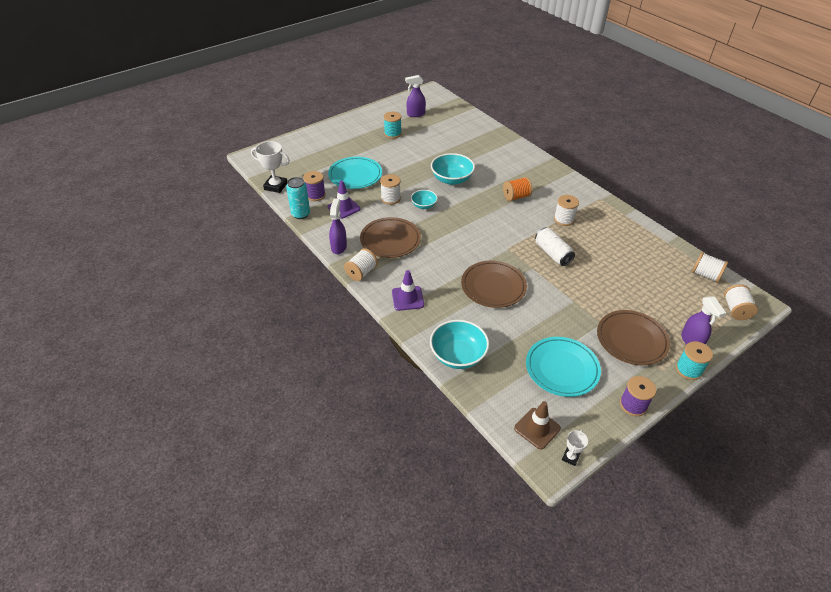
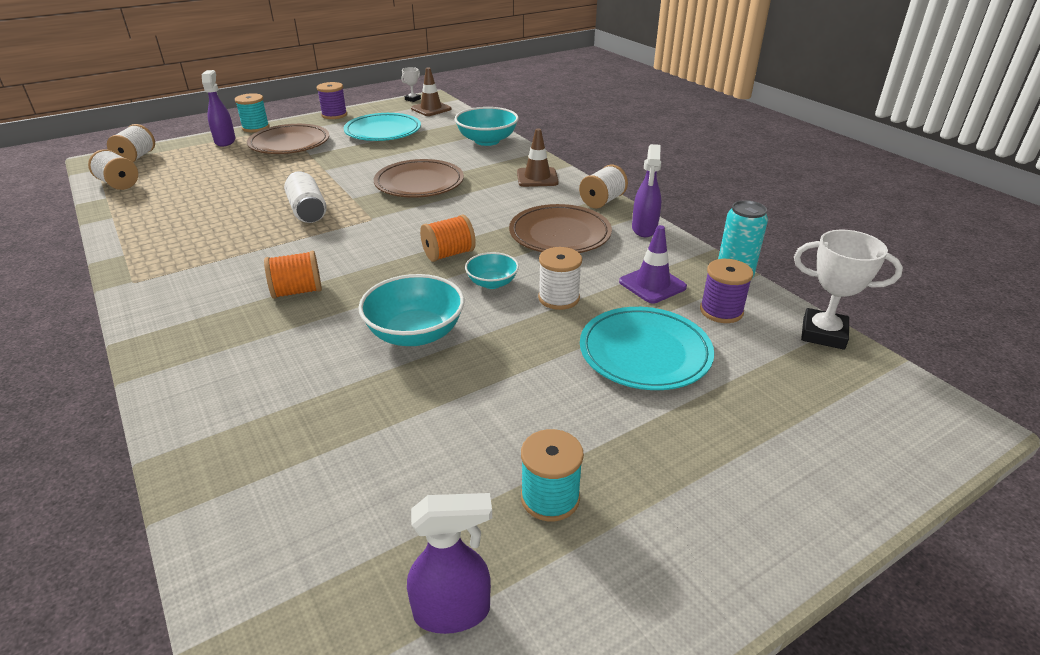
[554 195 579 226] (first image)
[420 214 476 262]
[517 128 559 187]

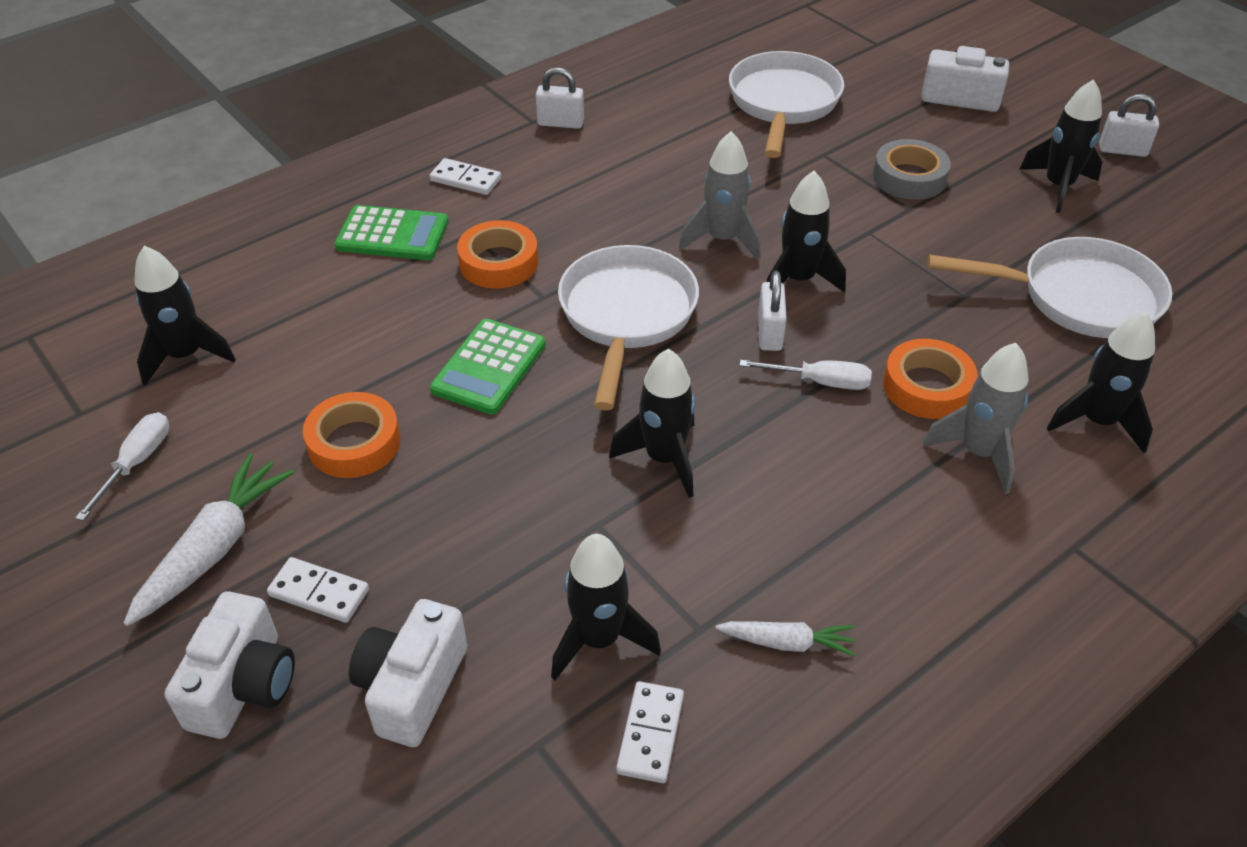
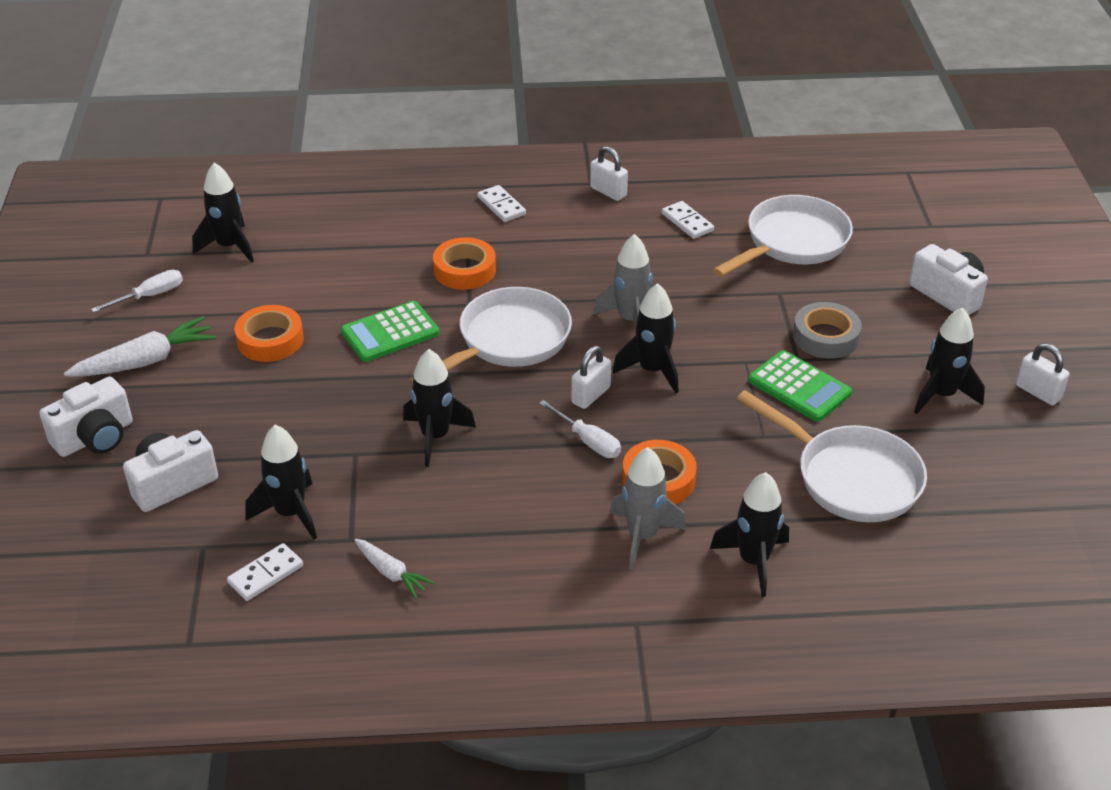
[662 201 714 239]
[748 350 852 422]

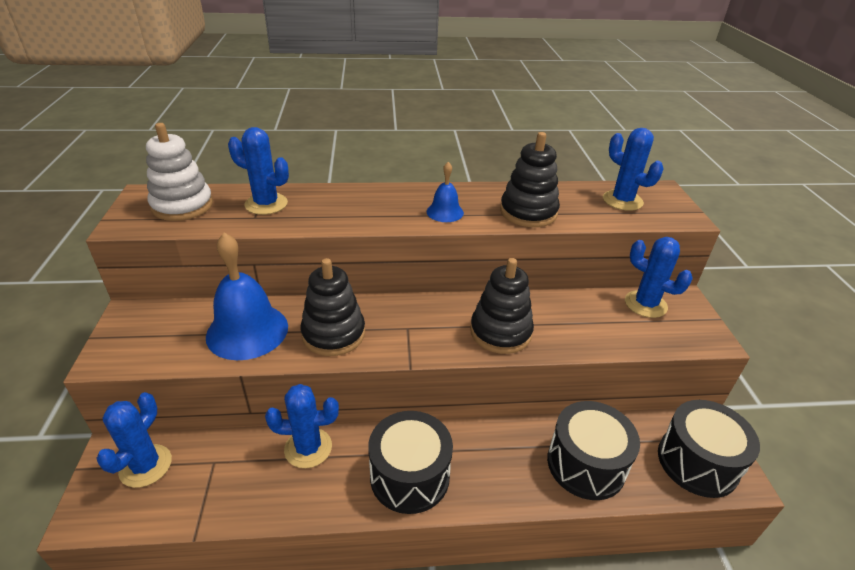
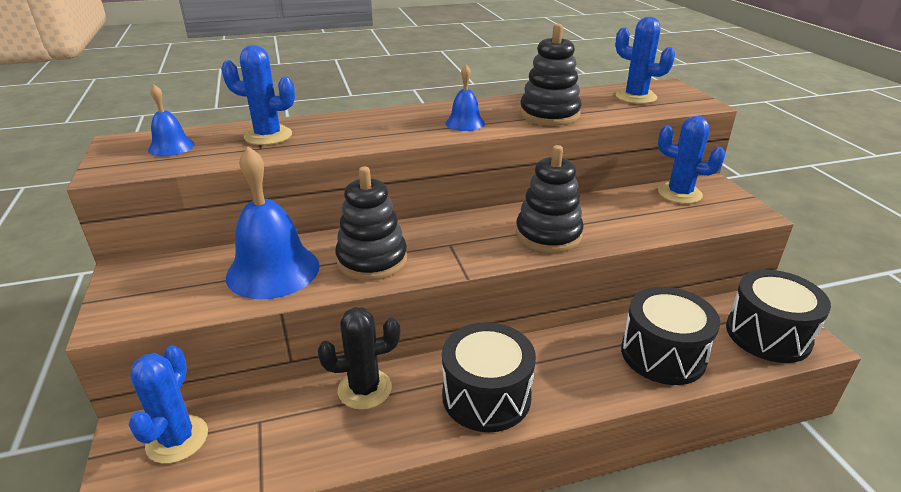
[148 85 194 156]
[318 307 401 410]

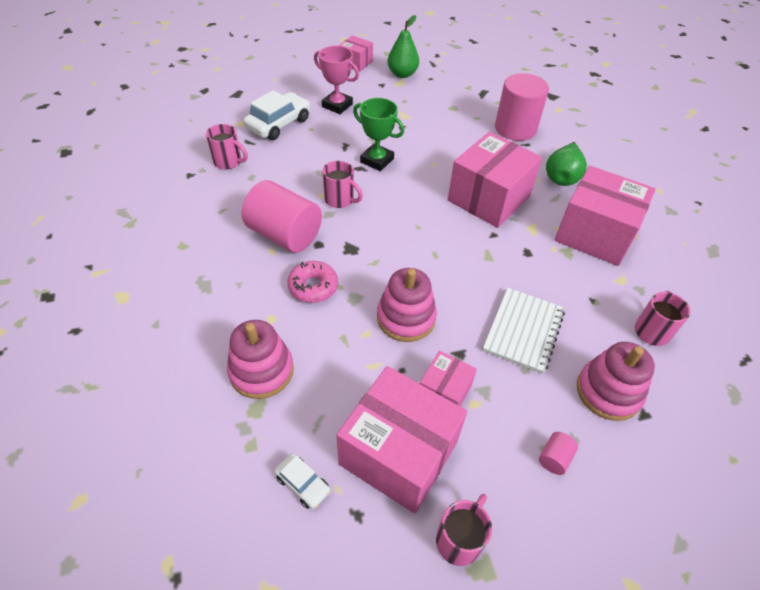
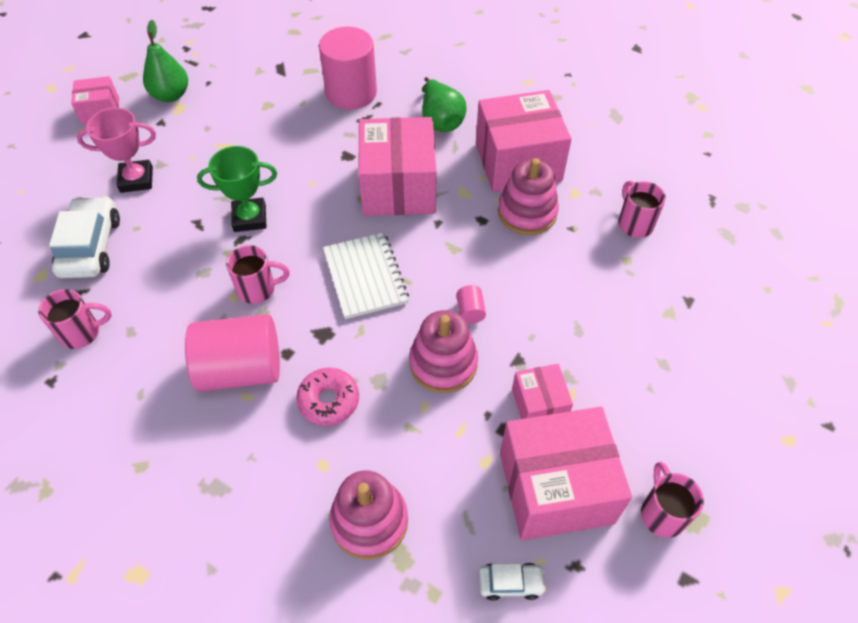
[323 232 409 319]
[456 285 486 324]
[498 158 559 235]

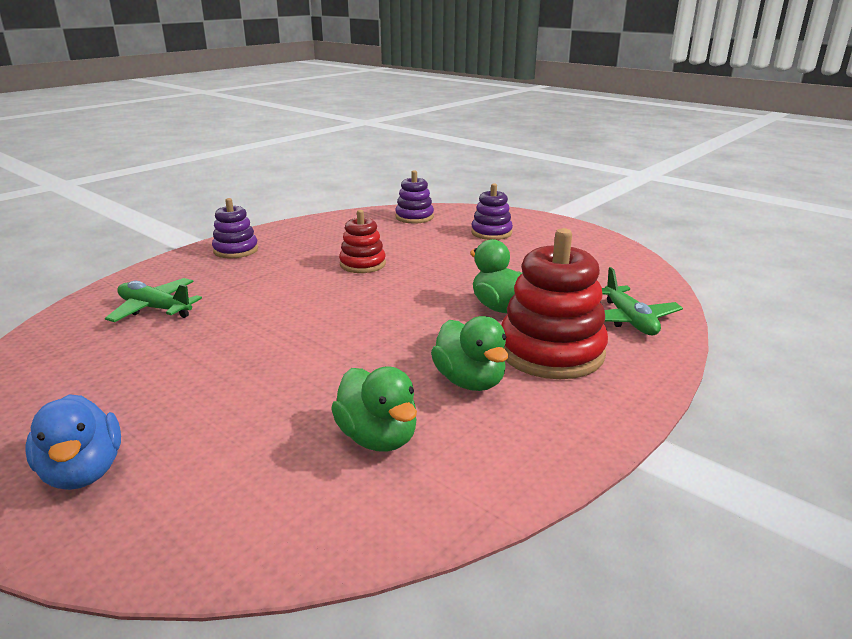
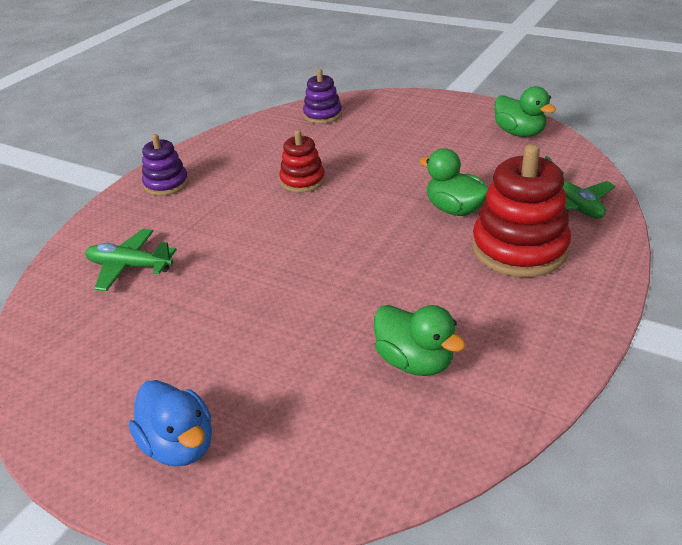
[471 183 513 240] (first image)
[494 86 556 137]

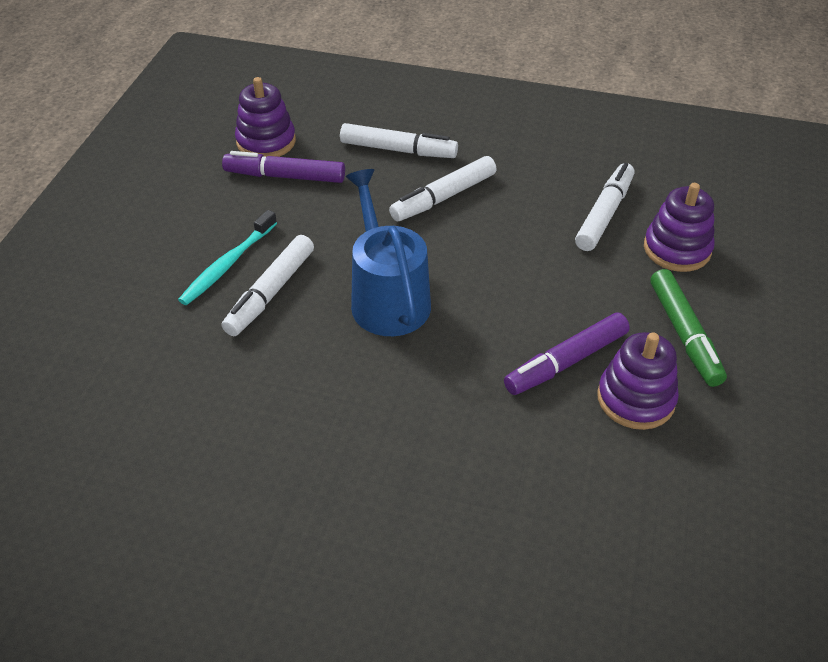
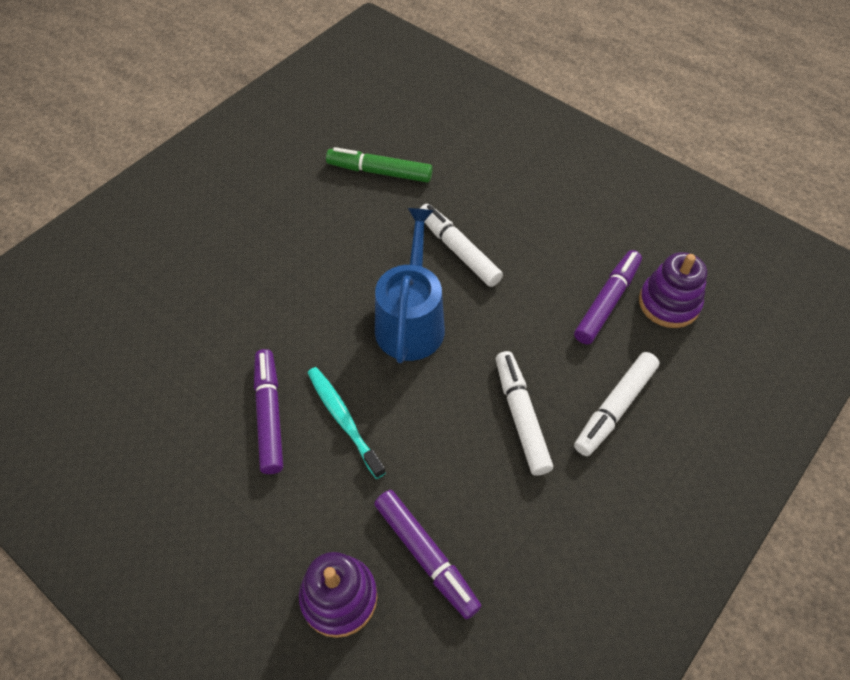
[597 332 679 430] (first image)
[307 367 386 479]
[326 147 433 183]
[374 490 482 620]
[375 208 445 363]

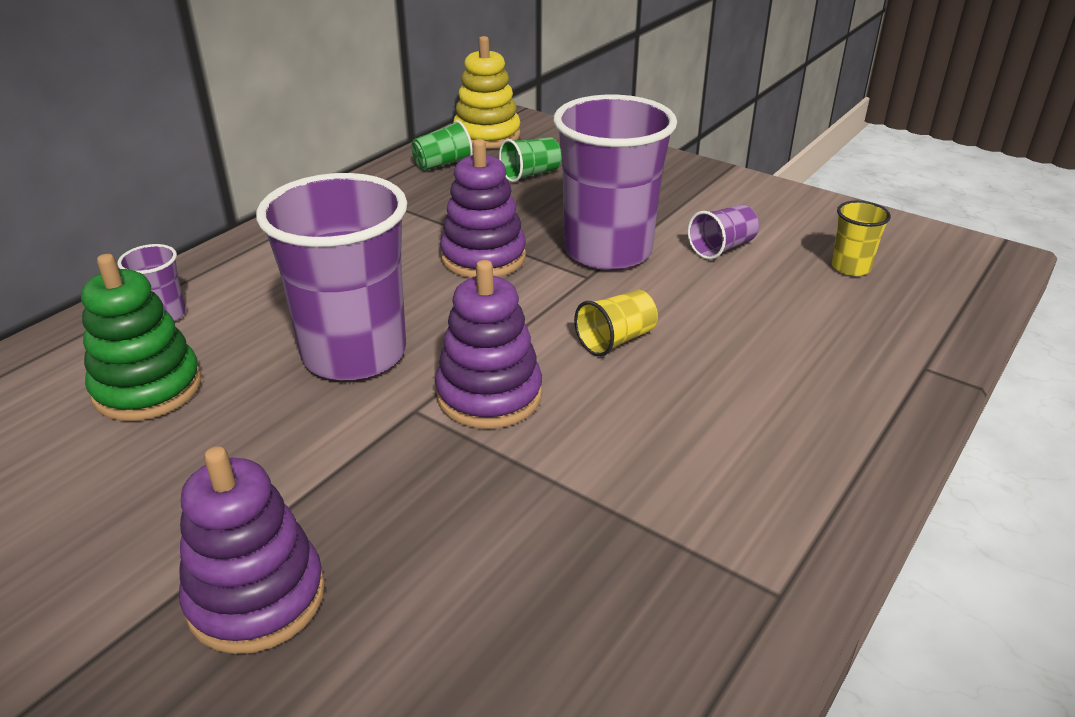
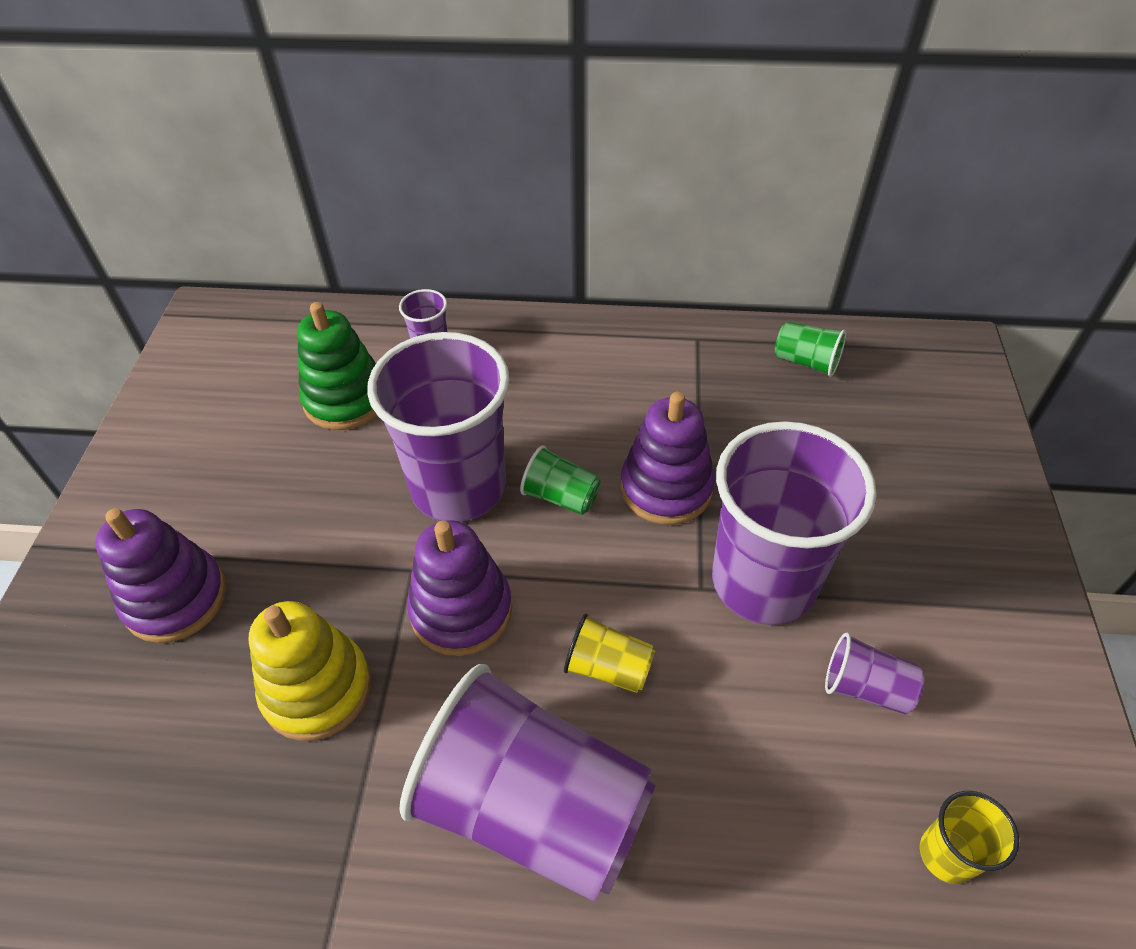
[399 664 656 902]
[249 601 371 741]
[520 445 601 515]

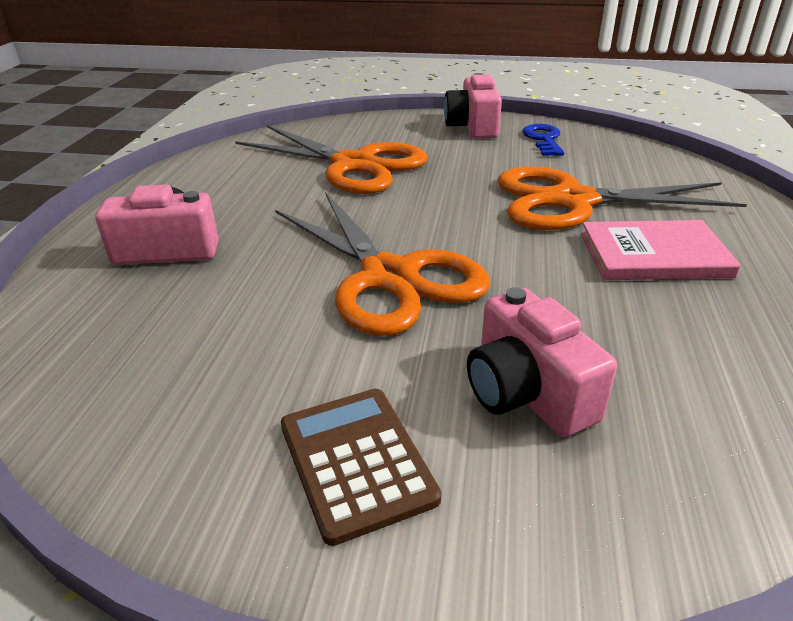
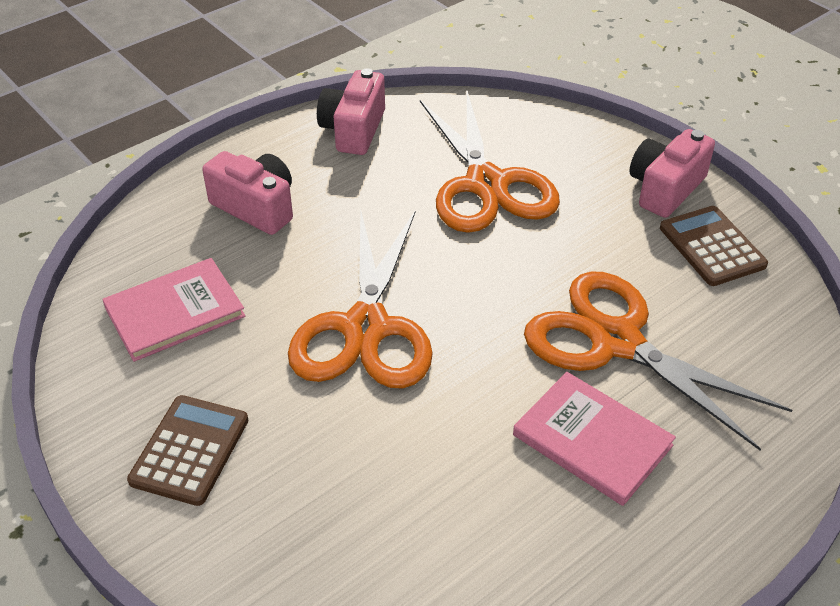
[102 258 246 362]
[317 69 385 155]
[660 206 768 286]

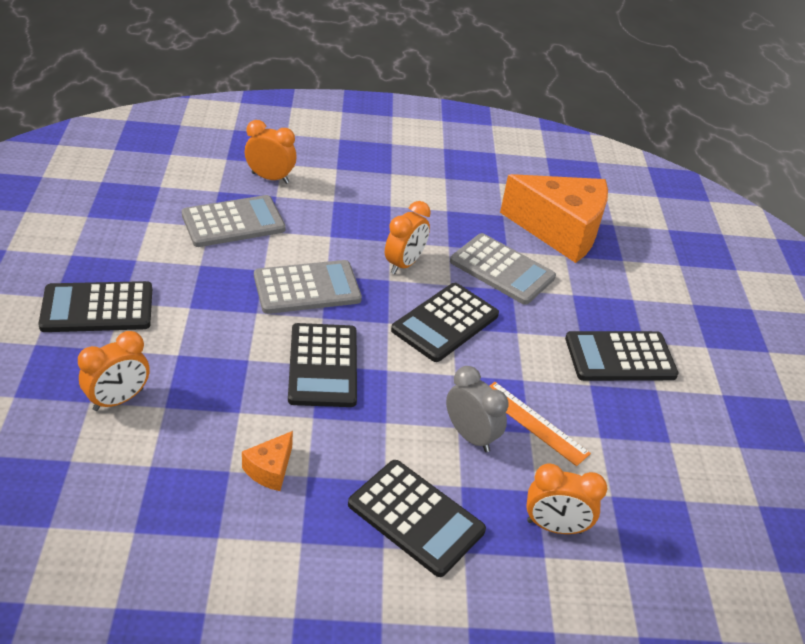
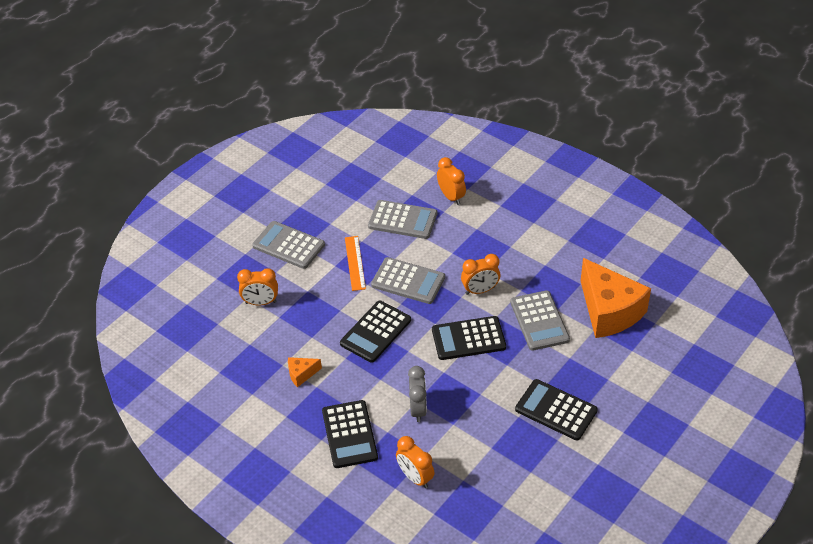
[345 236 366 291]
[252 221 325 269]

